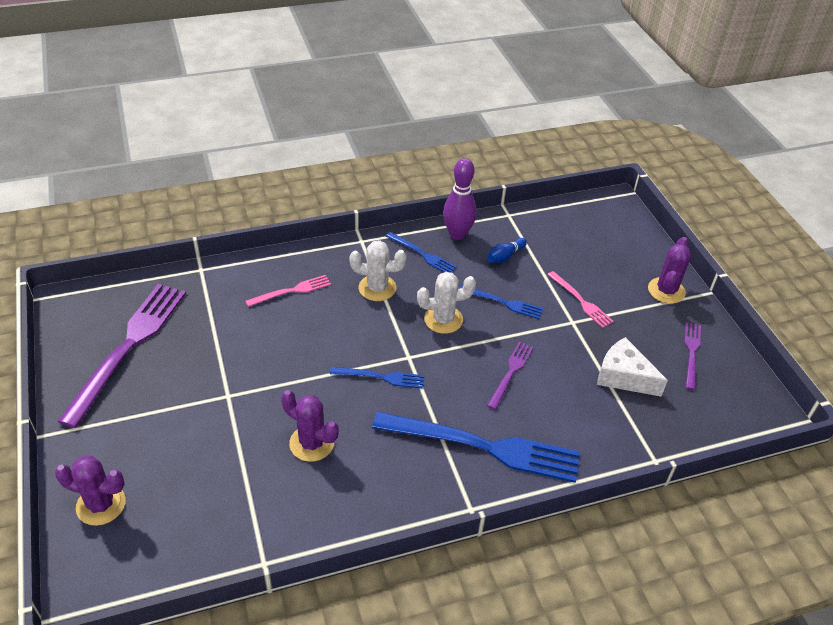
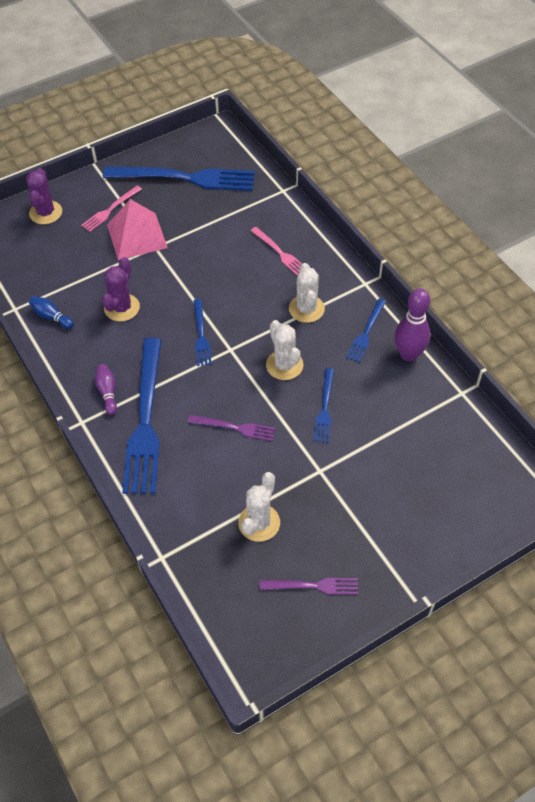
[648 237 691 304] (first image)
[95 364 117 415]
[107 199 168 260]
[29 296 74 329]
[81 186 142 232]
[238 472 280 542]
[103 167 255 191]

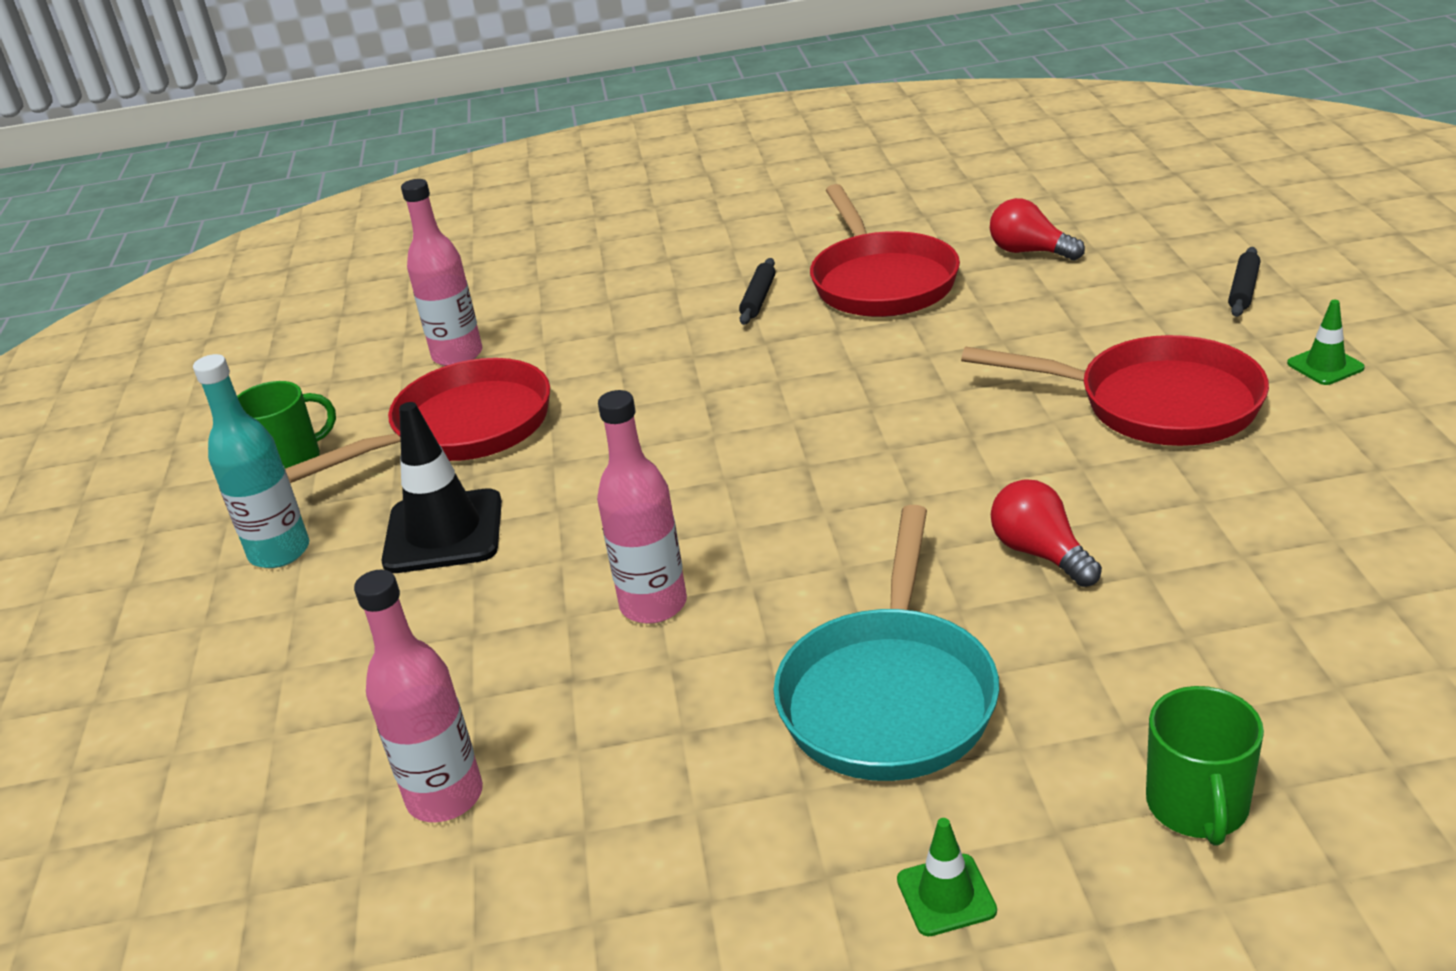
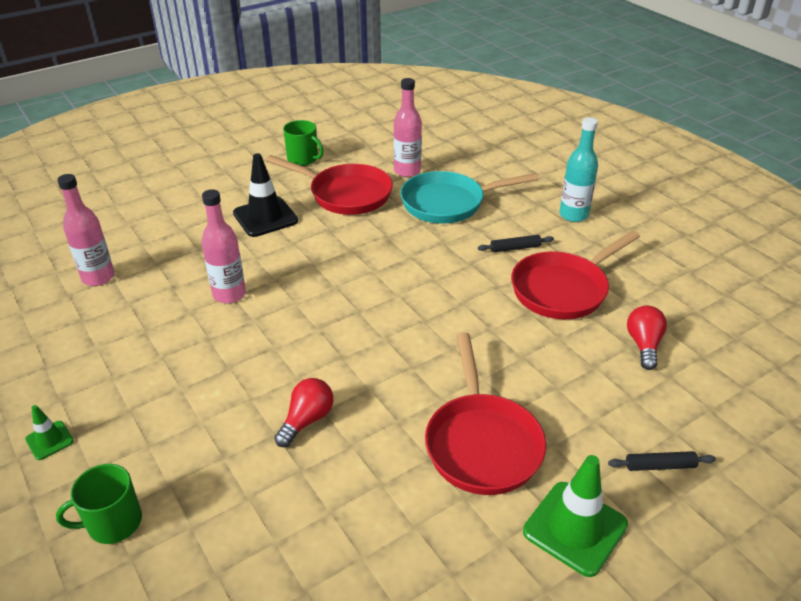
[559 117 598 222]
[400 171 539 224]
[523 455 628 577]

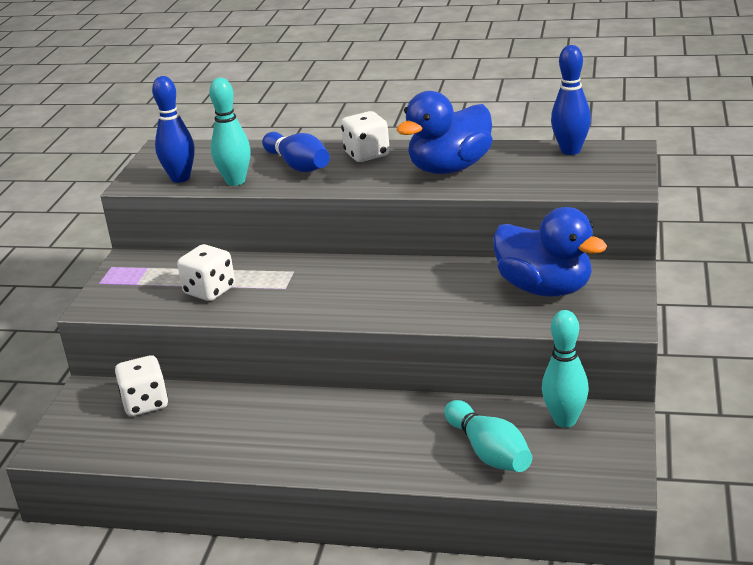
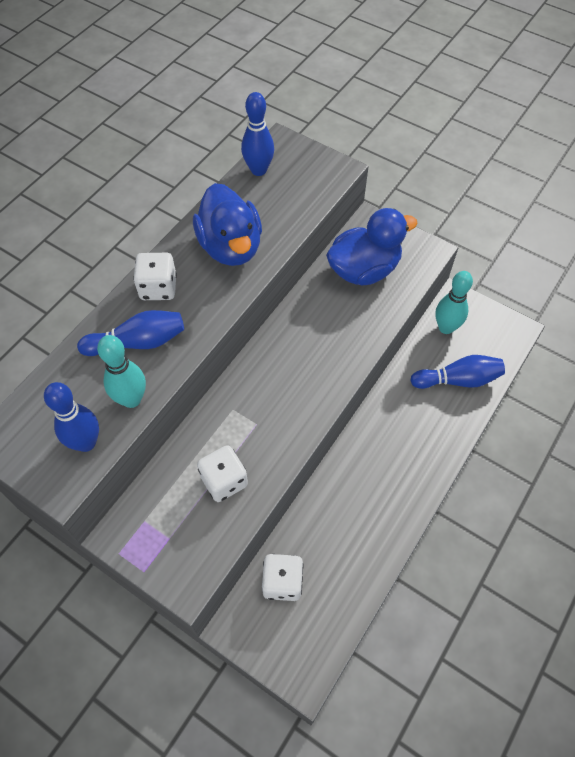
[410 355 505 389]

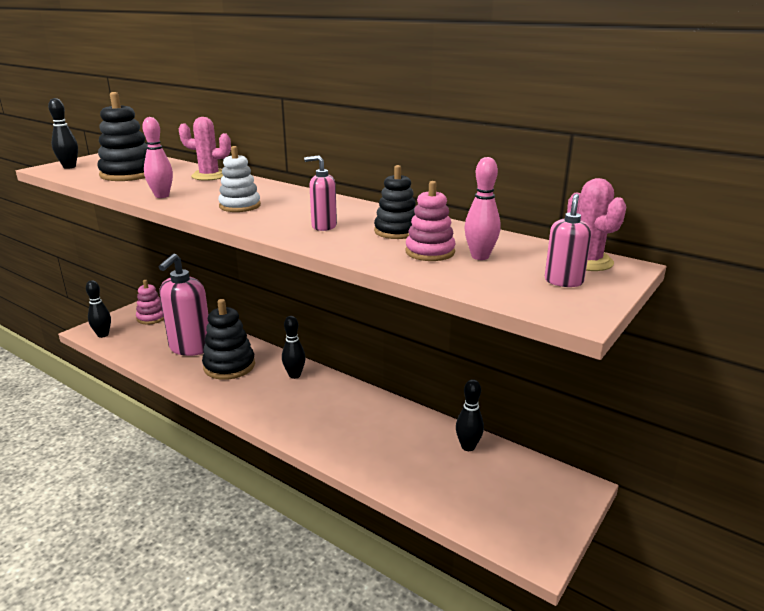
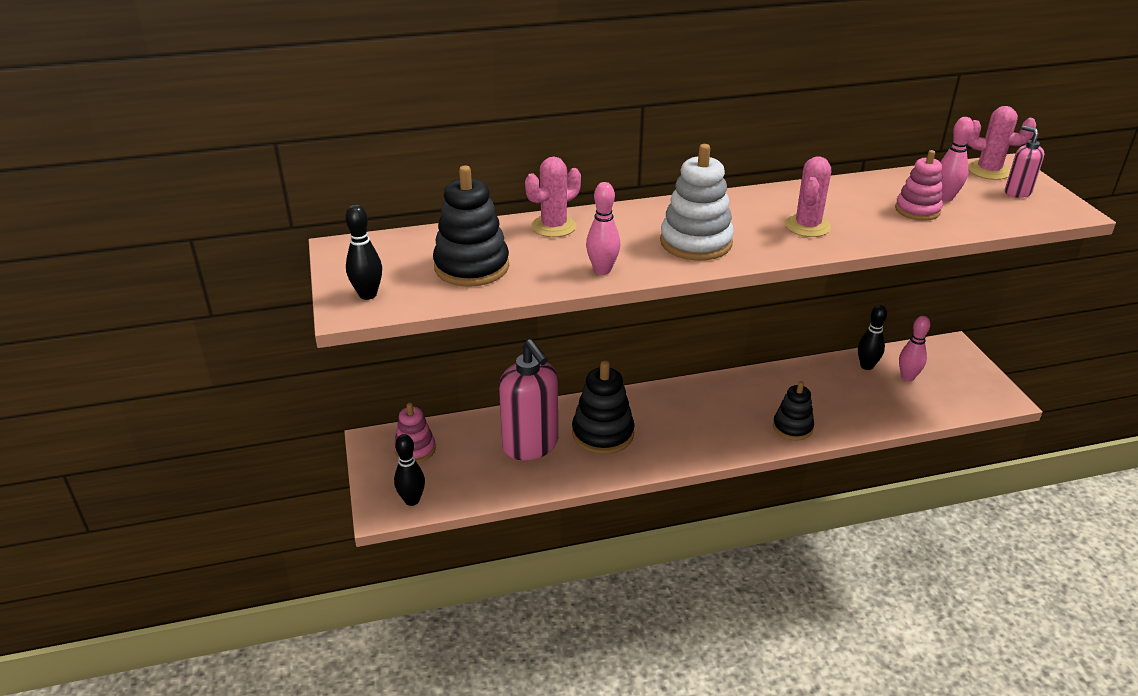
[282 316 305 379] (first image)
[899 316 930 381]
[773 381 814 440]
[785 157 831 237]
[660 144 734 261]

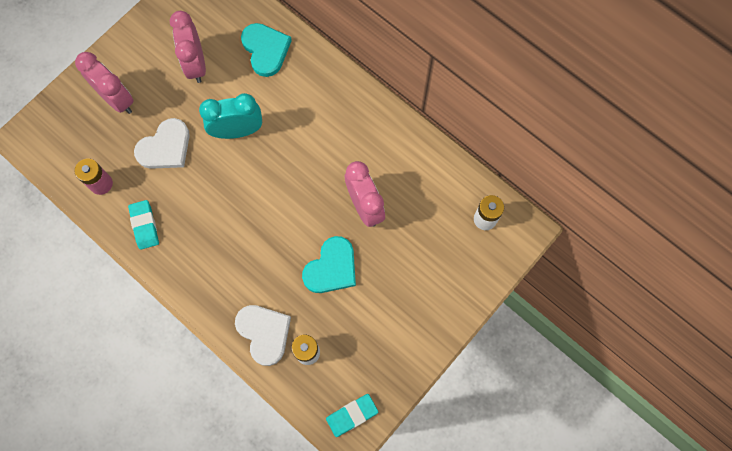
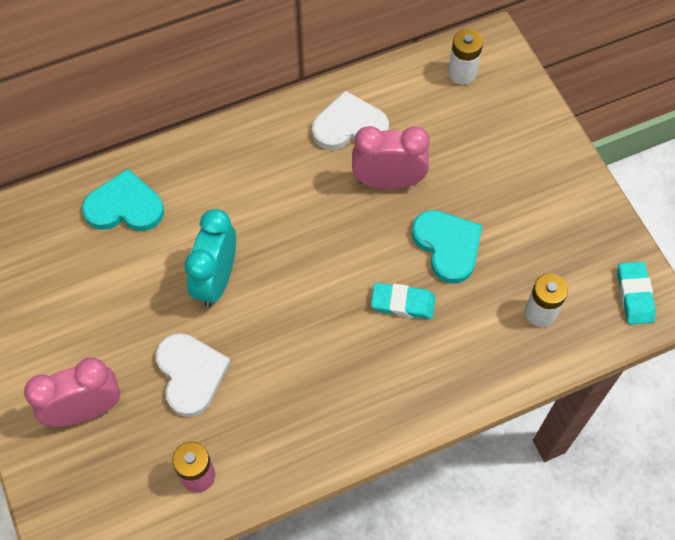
[170 11 206 83] (first image)
[371 283 435 319]
[312 91 389 150]

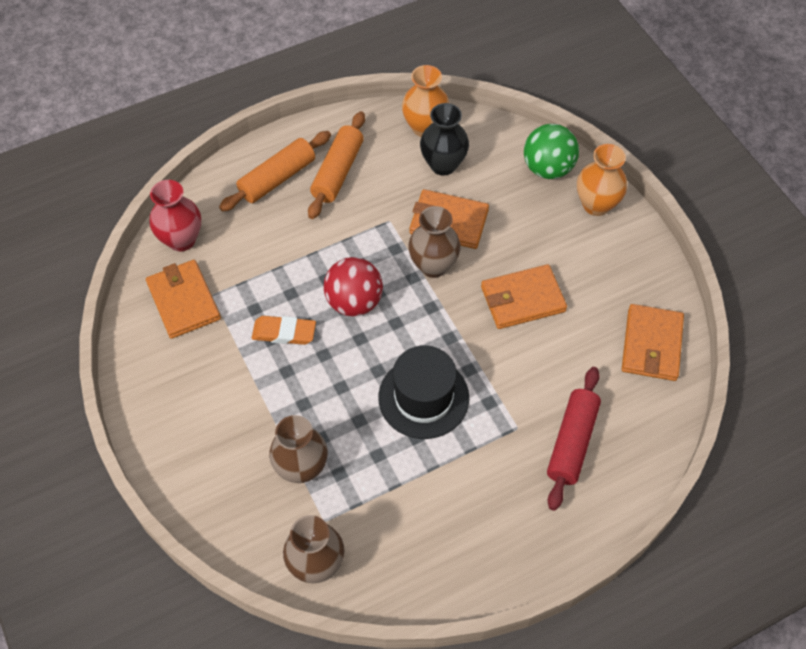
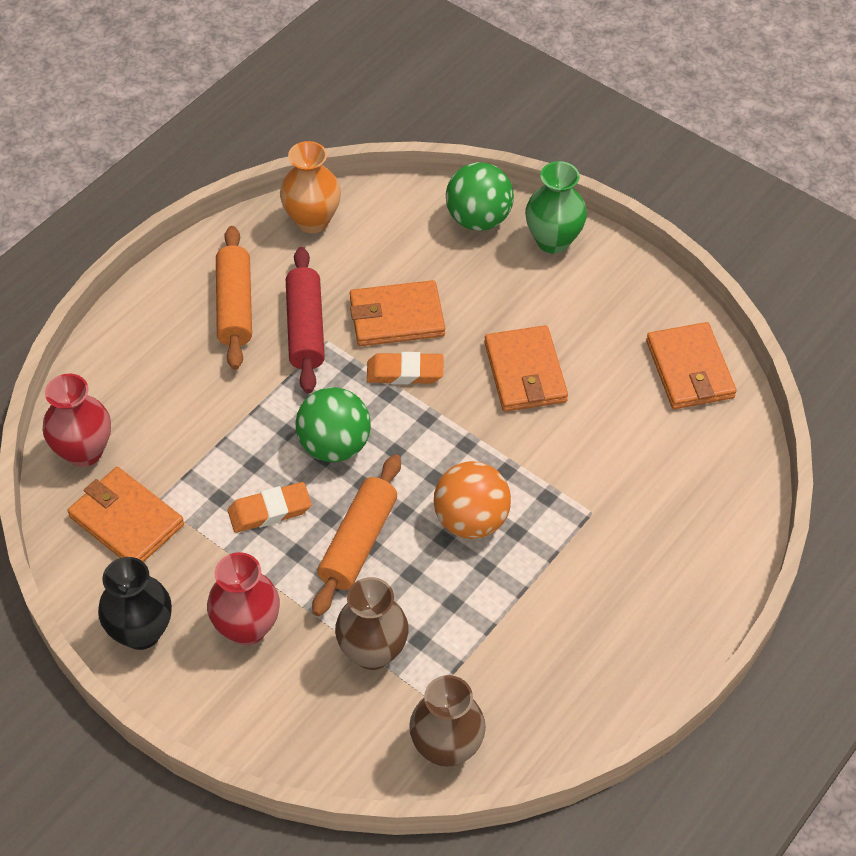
[207 552 280 645]
[312 454 401 616]
[98 557 172 650]
[286 247 325 393]
[434 461 511 539]
[367 352 443 384]
[295 387 371 462]
[525 161 587 254]
[484 325 568 412]

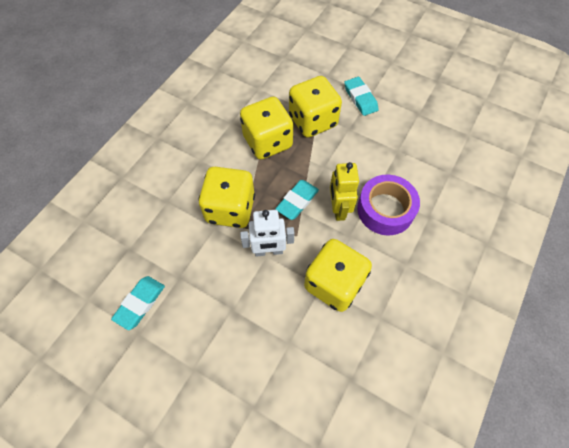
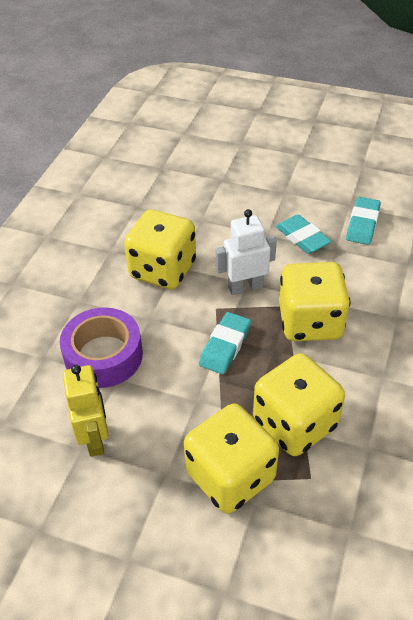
[63 365 109 457]
[276 214 332 254]

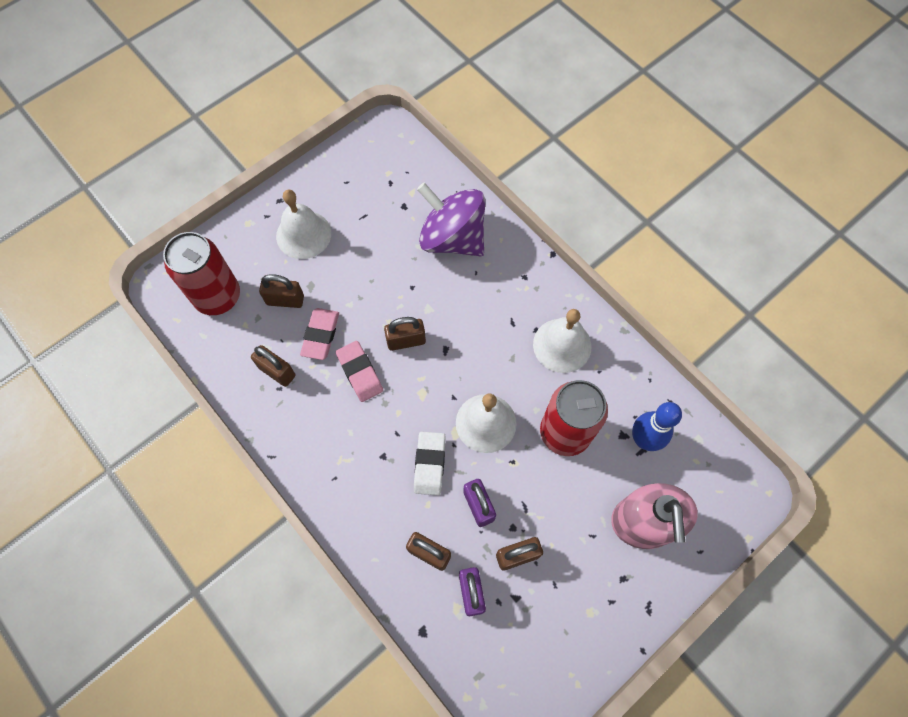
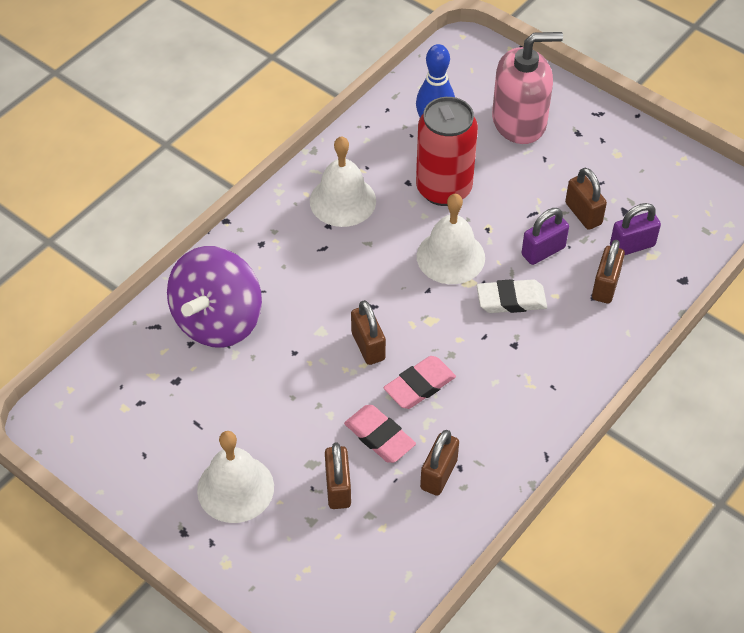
[163 232 240 315] (first image)
[344 405 416 463]

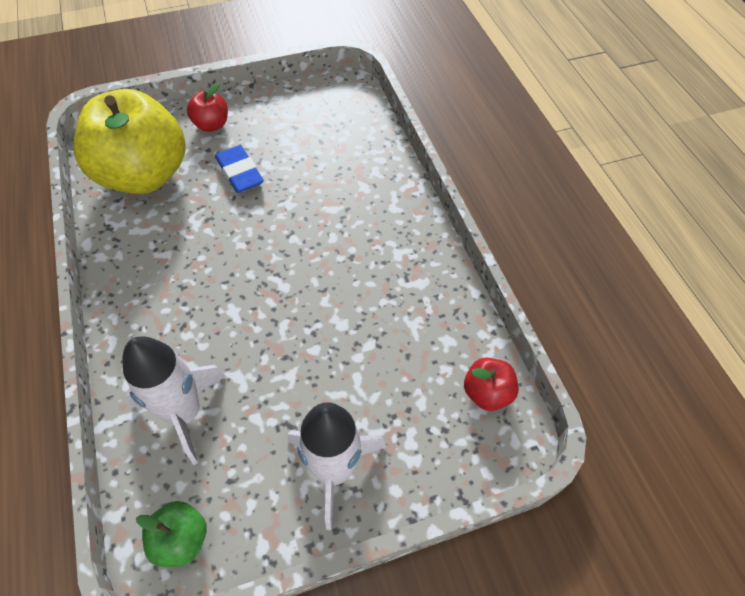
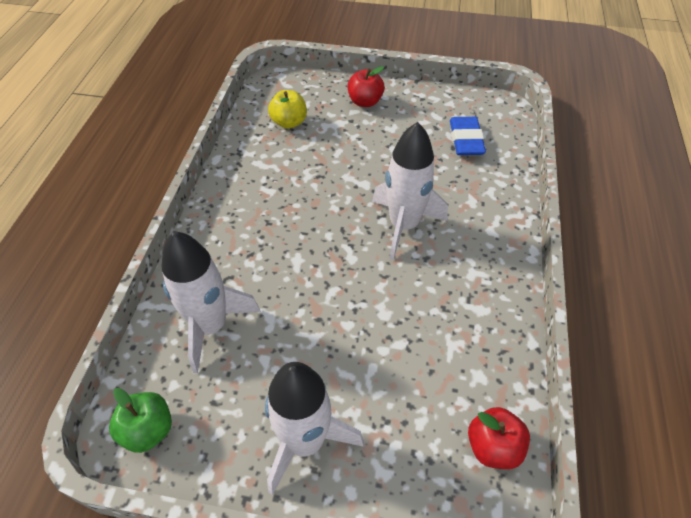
[372 122 448 260]
[450 117 486 155]
[268 90 307 129]

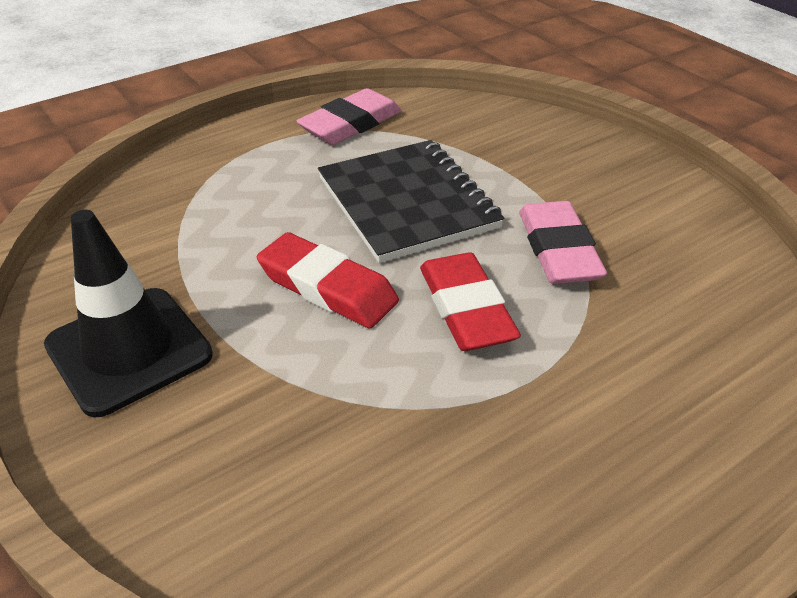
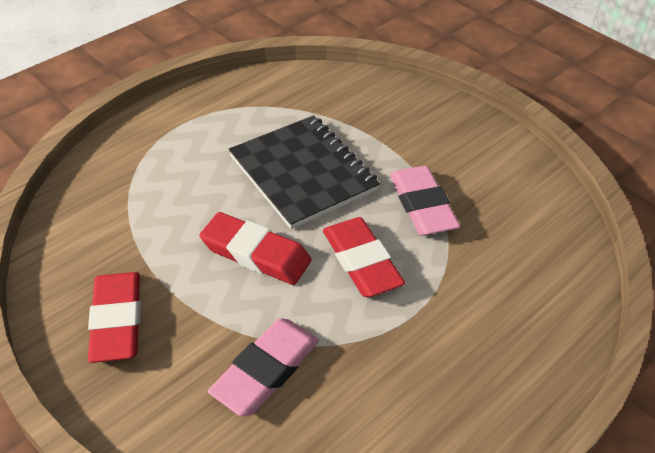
[208 318 319 416]
[88 272 141 363]

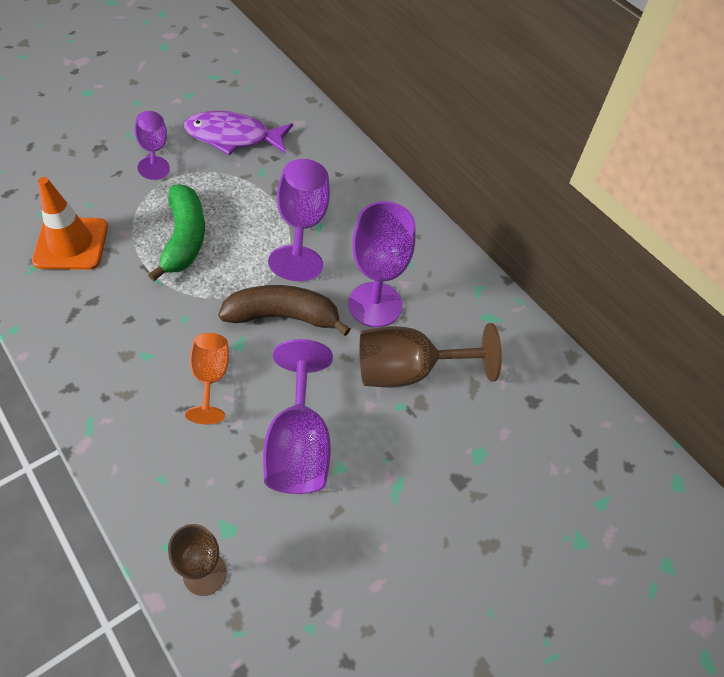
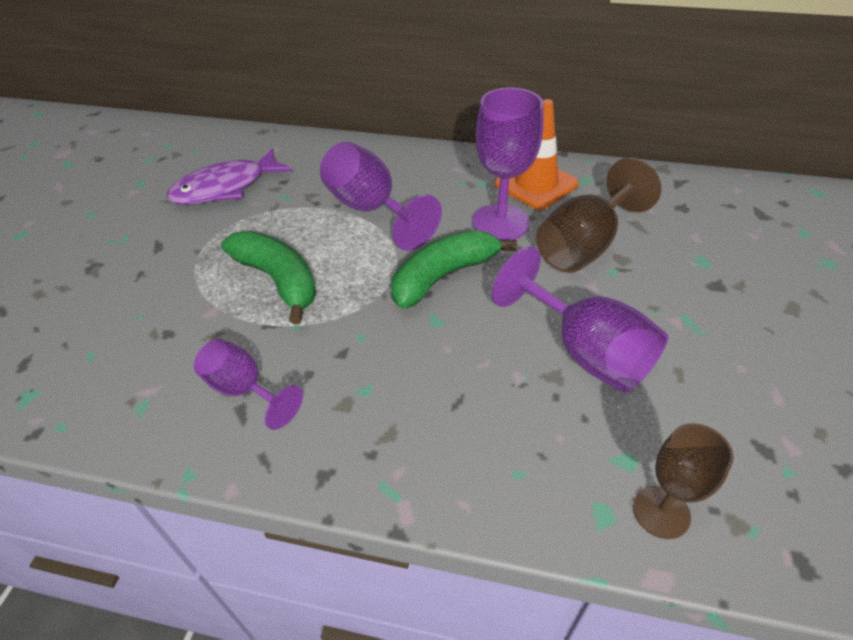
[185 333 229 424] (first image)
[494 99 579 210]
[194 339 303 430]
[391 230 517 309]

